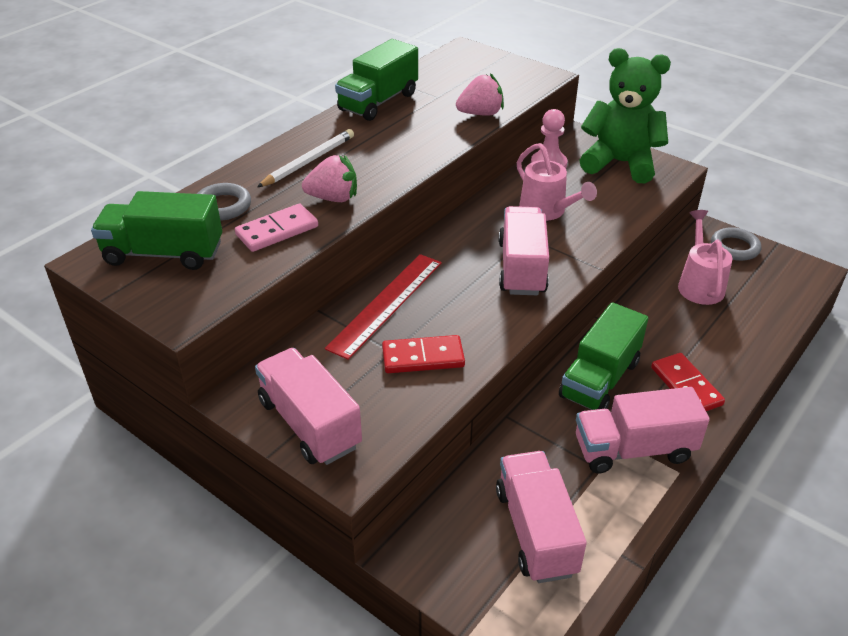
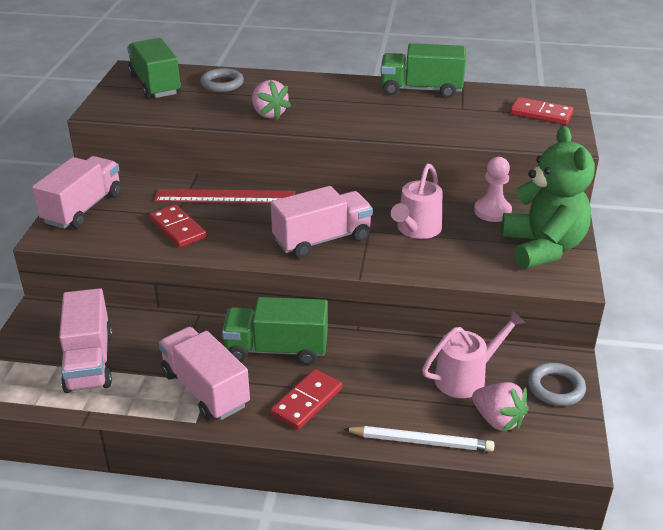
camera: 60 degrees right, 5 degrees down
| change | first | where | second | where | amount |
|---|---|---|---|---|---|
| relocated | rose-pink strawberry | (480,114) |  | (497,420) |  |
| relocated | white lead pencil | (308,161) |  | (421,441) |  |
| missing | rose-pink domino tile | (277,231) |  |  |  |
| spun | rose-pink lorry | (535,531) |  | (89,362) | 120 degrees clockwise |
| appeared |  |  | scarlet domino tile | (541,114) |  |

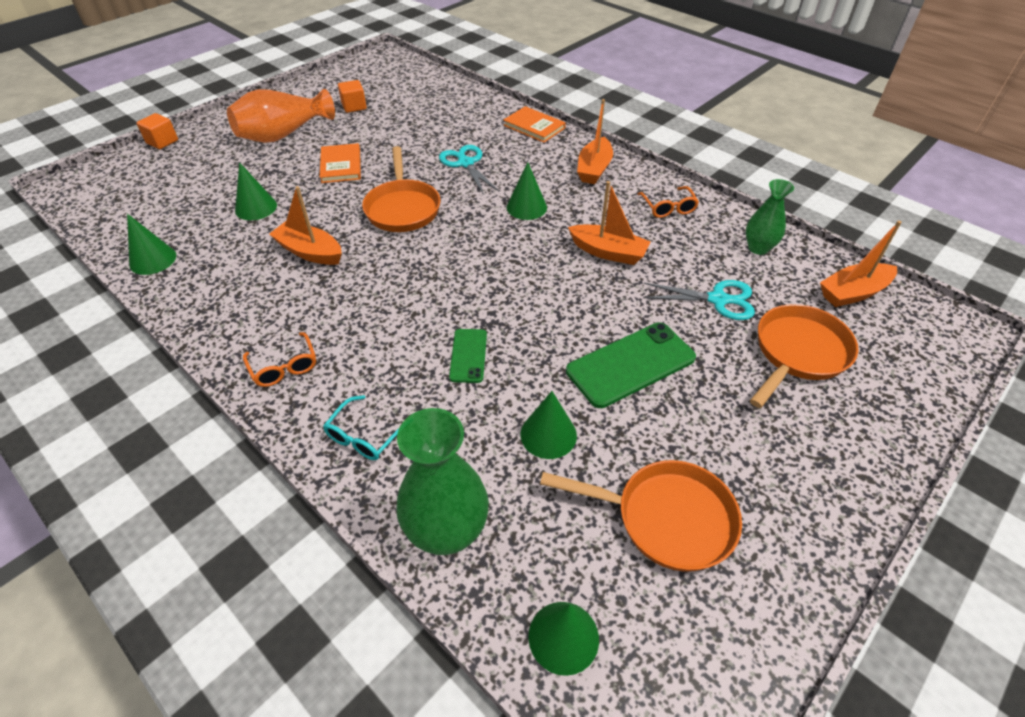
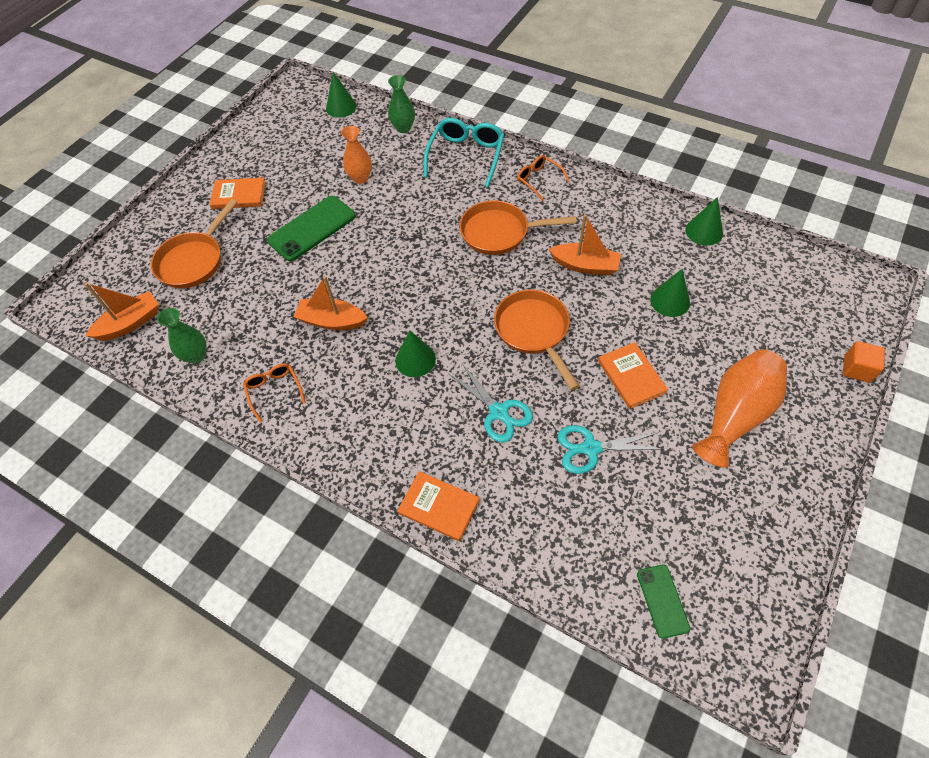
camera: 170 degrees right, 10 degrees up
| change | first | where | second | where | amount |
|---|---|---|---|---|---|
| missing | orange-coloured solid cube | (354,106) |  |  |  |
| missing | orange-coloured sailboat | (594,169) |  |  |  |
| relocated | aqua shears | (718,299) |  | (591,448) |  |
| relocated | green smartphone | (468,355) |  | (662,600) |  |
| exchanged | green cone shape | (548,434) | orange-coloured flower vase | (360,178) |  |
| size | aqua glasses | (365,436) |  | (466,156) | x1.74 |
| size | green flower vase | (447,532) |  | (403,128) | x0.61 |
| relocated | orange-coloured pan | (666,518) |  | (499,232) |  |
| appeared |  |  | orange-coloured book | (239,195) |  |

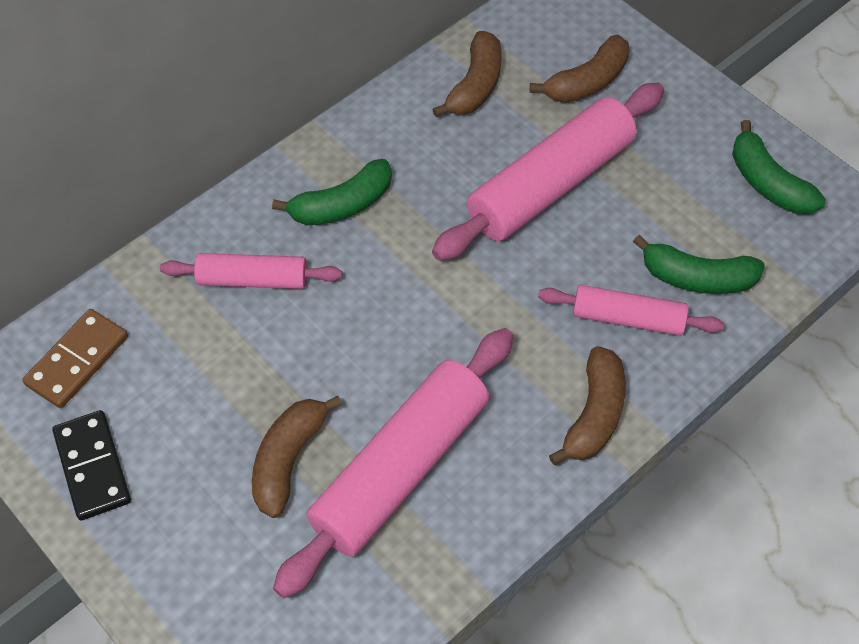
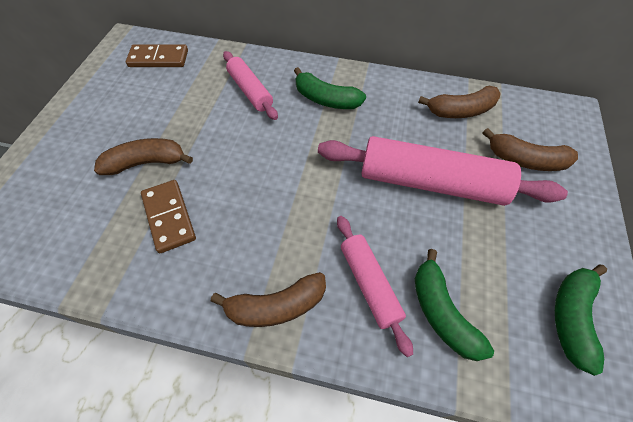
camera: 55 degrees right, 0 degrees up
| change | first | where | second | where | amount |
|---|---|---|---|---|---|
| exchanged | rose-pink pastry roller | (400,468) | brown domino tile | (169,217) |  |
| missing | black domino tile | (93,467) |  |  |  |

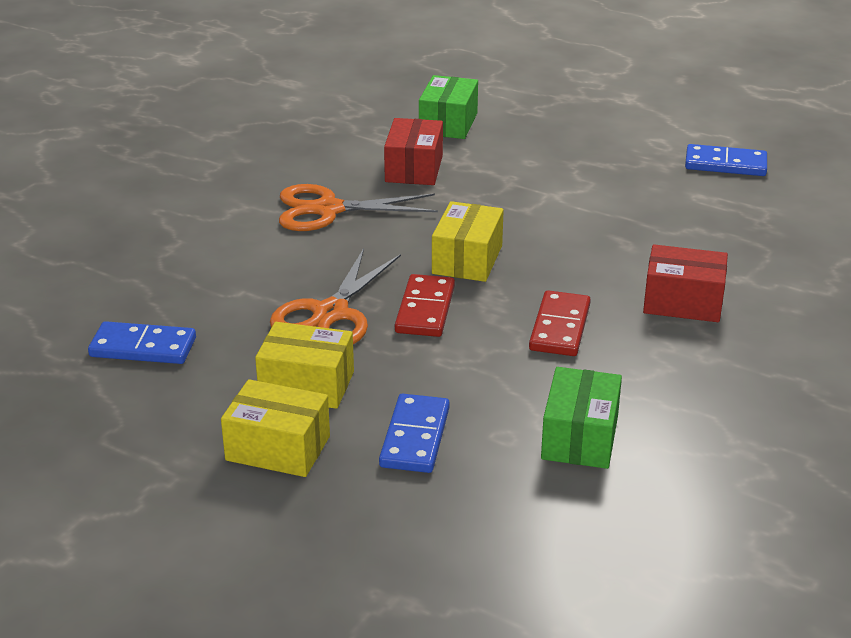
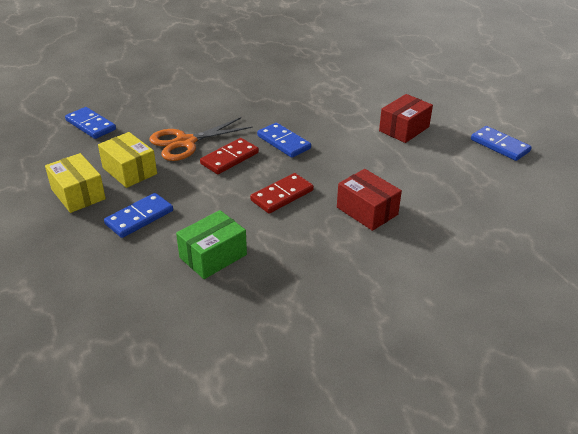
camera: 35 degrees right, 5 degrees up
| change | first | where | second | where | amount |
|---|---|---|---|---|---|
| missing | green box | (448,123) |  |  |  |
| relocated | scarlet box | (414,169) |  | (404,129) |  |
| missing | orange-coloured shears | (328,210) |  |  |  |
| exchanged | yellow box | (467,260) | blue domino tile | (284,142) |  |

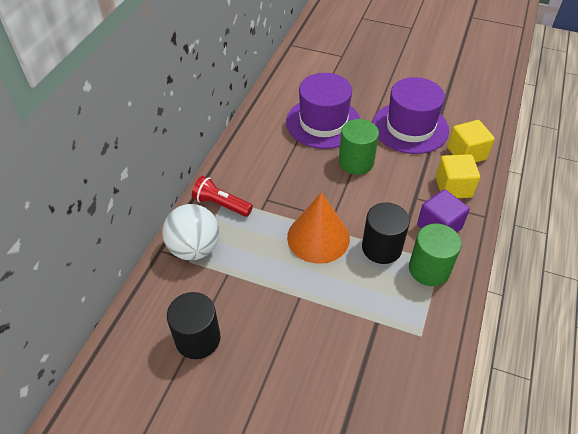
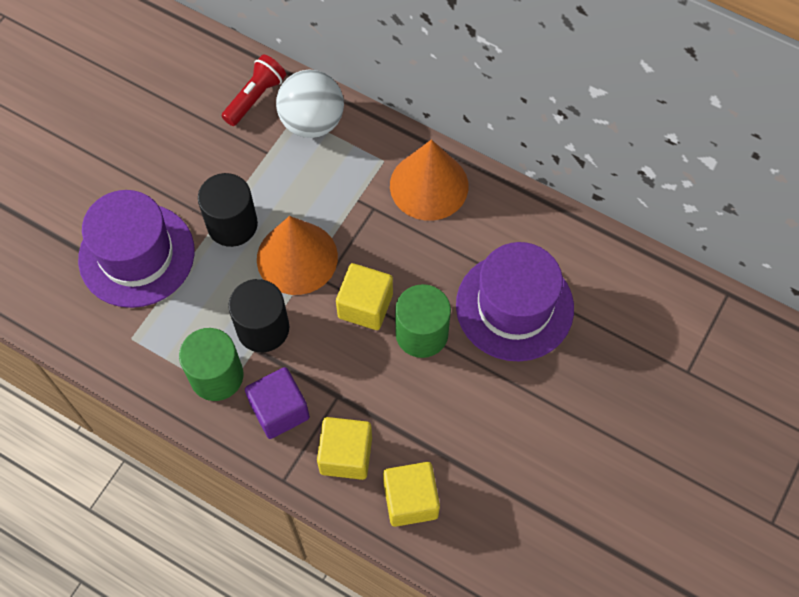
camera: 100 degrees right, 15 degrees up
| change | first | where | second | where | amount |
|---|---|---|---|---|---|
| relocated | purple top hat | (410,127) |  | (136,255) |  |
| relocated | scarlet pocket torch | (221,204) |  | (255,97) |  |
| relocated | black solid cylinder | (198,338) |  | (232,224) |  |
| appeared |  |  | orange-coloured cone shape | (429,185) |  |
| appeared |  |  | yellow solid cube | (365,306) |  |

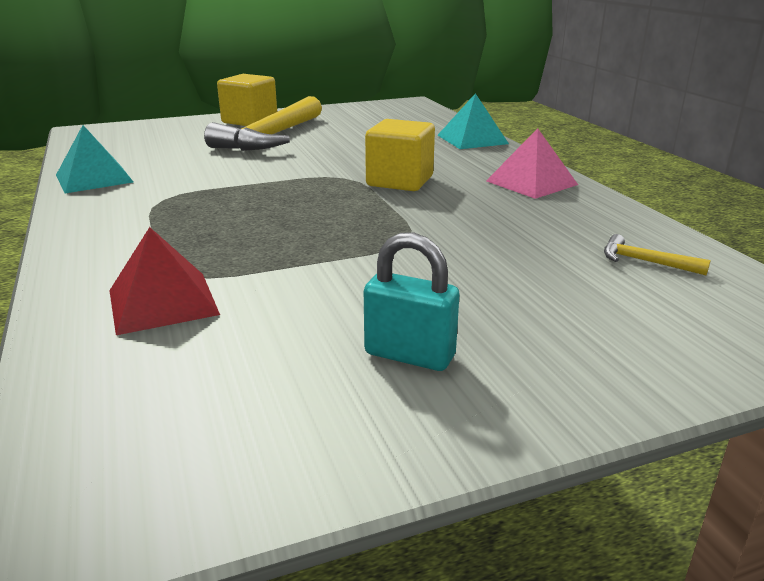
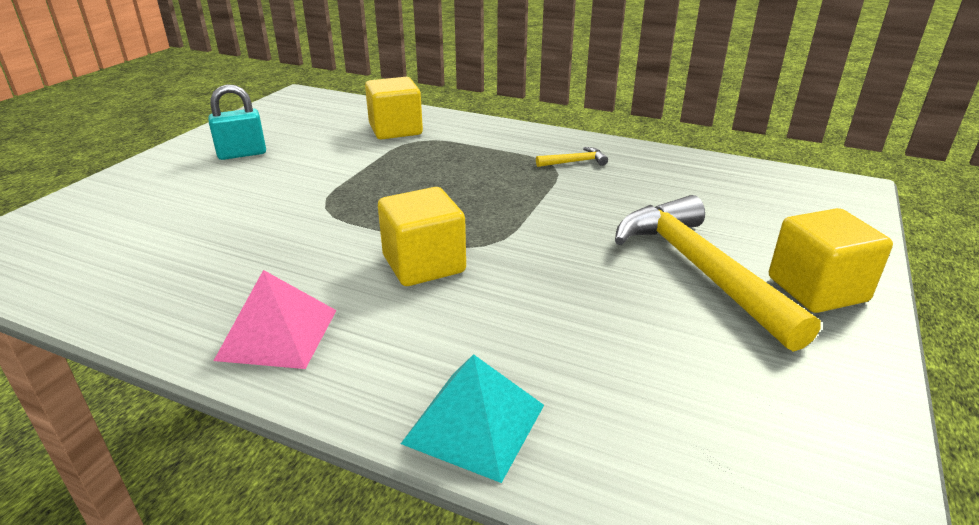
camera: 135 degrees right, 5 degrees up
| change | first | where | second | where | amount |
|---|---|---|---|---|---|
| missing | aqua pyramid shape | (94,178) |  |  |  |
| exchanged | scarlet pyramid shape | (162,302) | yellow solid cube | (395,130) |  |
| relocated | yellow claw hammer | (645,262) |  | (574,162) |  |

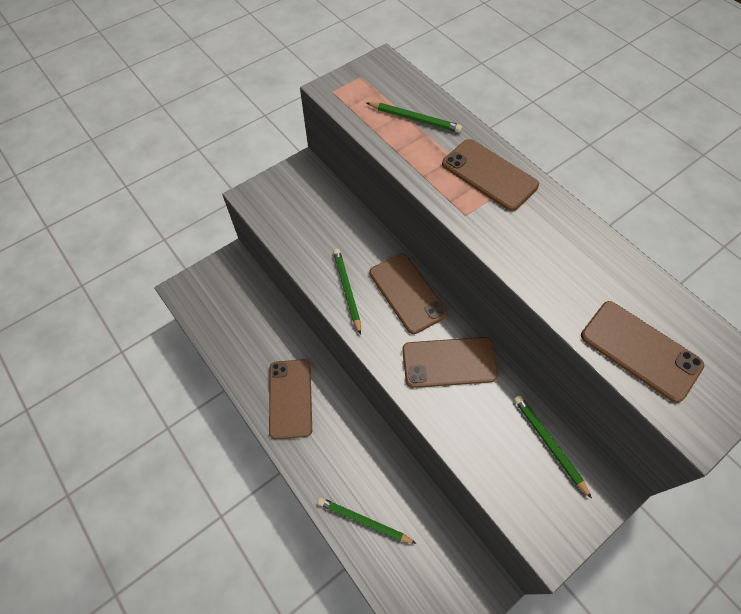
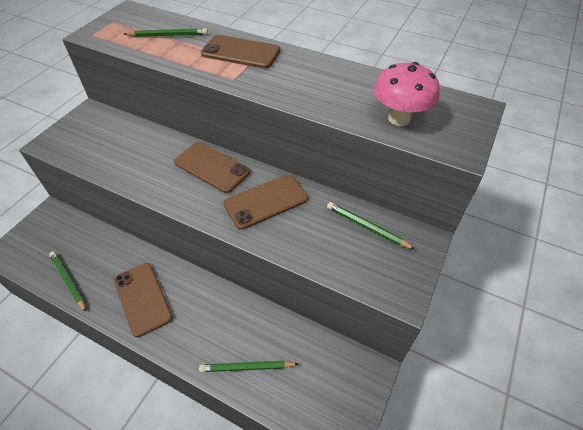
camera: 25 degrees left, 10 degrees down
| change | first | where | second | where | amount |
|---|---|---|---|---|---|
| relocated | green lead pencil | (347,290) |  | (68,281) |  |
| exchanged | brown smartphone | (640,350) | rose-pink fungus | (399,119) |  |

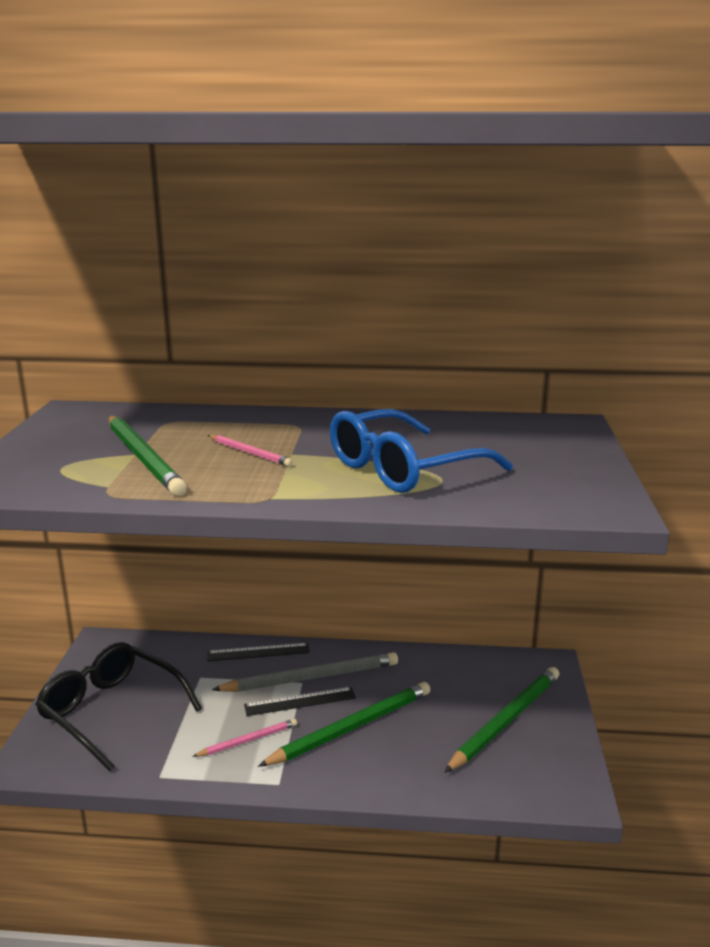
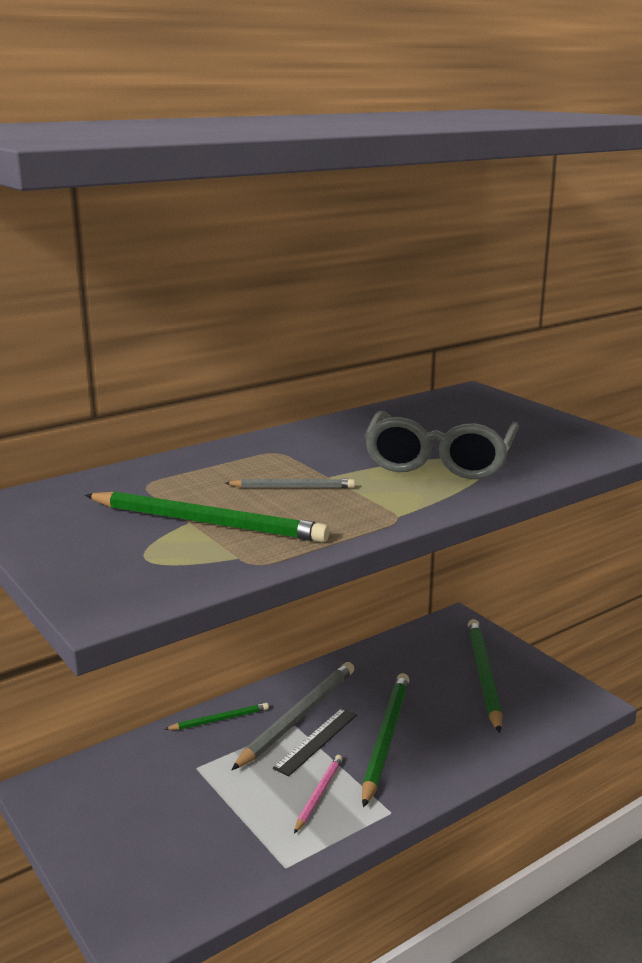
camera: 40 degrees left, 0 degrees up
| change | first | where | second | where | amount |
|---|---|---|---|---|---|
| colour | blue glasses | (404,469) | gray glasses | (439,461) |  |
| colour | rose-pink lead pencil | (250,453) | gray lead pencil | (293,487) |  |
| missing | black glasses | (112,712) |  |  |  |
| exchanged | black straightedge | (258,652) | green lead pencil | (219,719) |  |

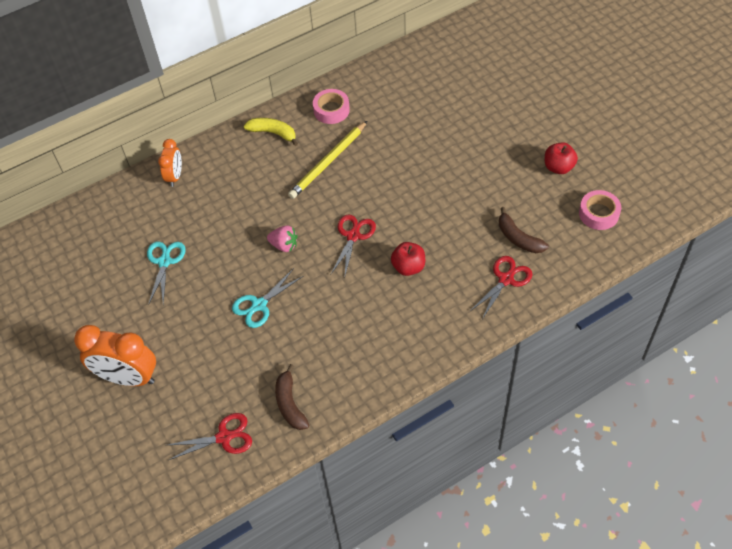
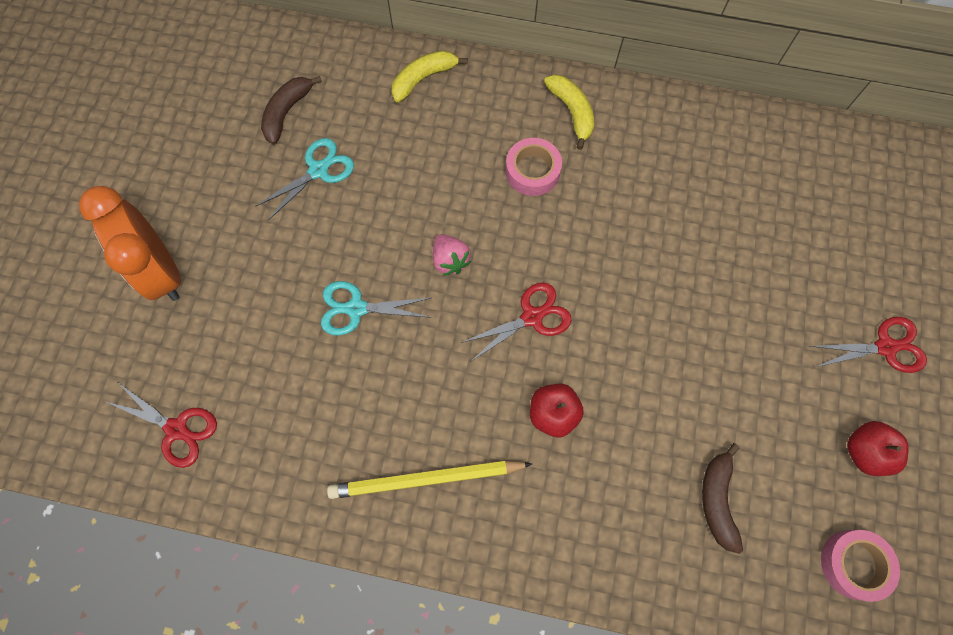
camera: 40 degrees right, 15 degrees up
| change | first | where | second | where | amount |
|---|---|---|---|---|---|
| relocated | rose-pink roll of tape | (331,110) |  | (532,171) |  |
| relocated | yellow lead pencil | (328,162) |  | (426,479) |  |
| exchanged | orange-coloured clock | (175,176) | yellow banana | (423,79) |  |
| relocated | scarlet shears | (506,279) |  | (885,347) |  |
| relocated | brown banana | (290,404) |  | (287,112) |  |

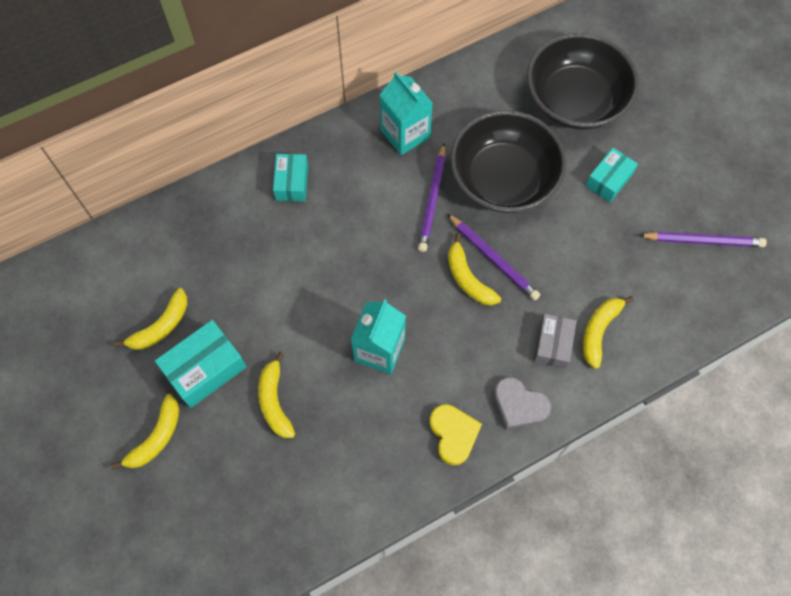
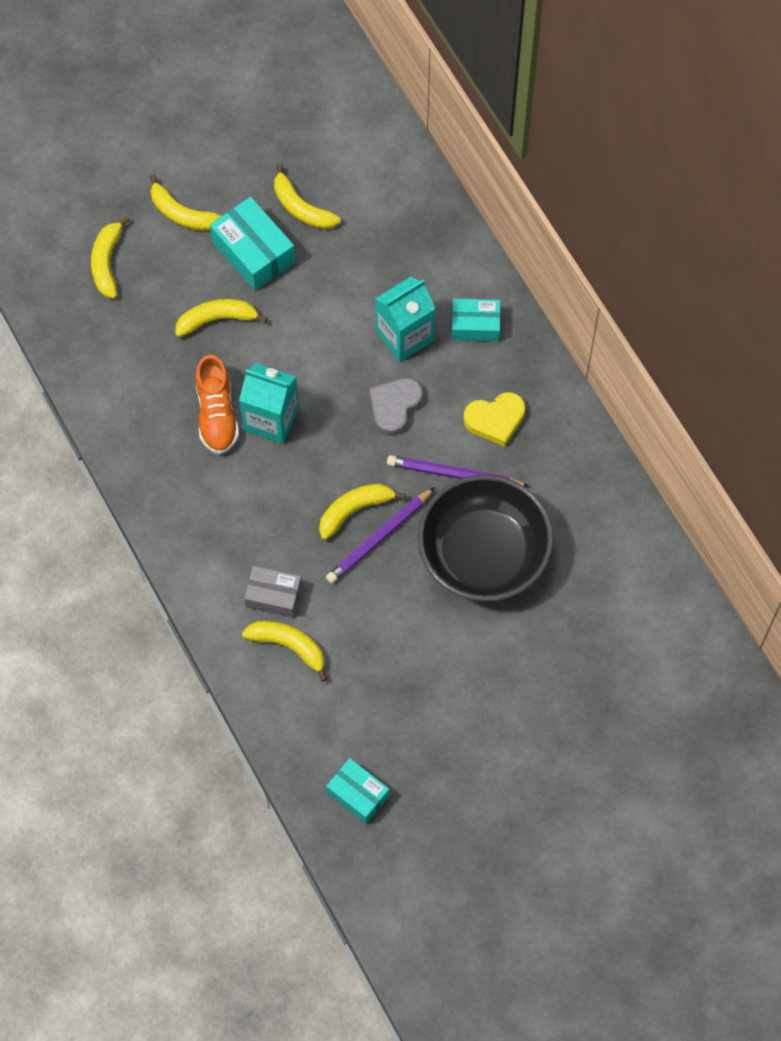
camera: 90 degrees right, 0 degrees up
| change | first | where | second | where | amount |
|---|---|---|---|---|---|
| missing | black deep dish | (575,100) |  |  |  |
| relocated | aqua milk carton | (405,134) |  | (404,335) |  |
| relocated | aqua box | (609,180) |  | (358,794) |  |
| missing | purple lead pencil | (703,241) |  |  |  |
| relocated | gray love heart | (519,405) |  | (394,407) |  |
| relocated | yellow love heart | (453,434) |  | (495,420) |  |
| appeared |  |  | yellow banana | (107,263) |  |
| appeared |  |  | orange-coloured sneaker | (216,414) |  |

